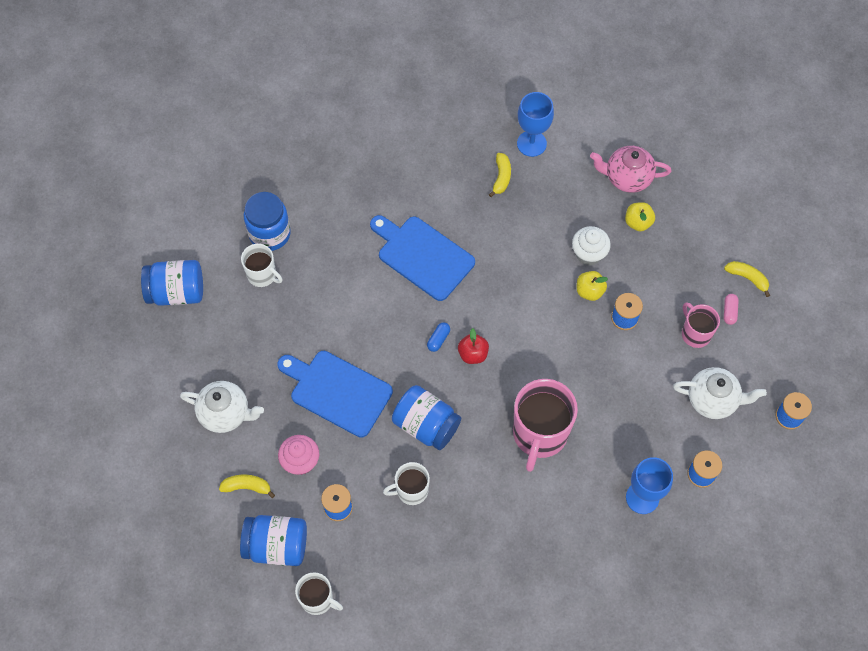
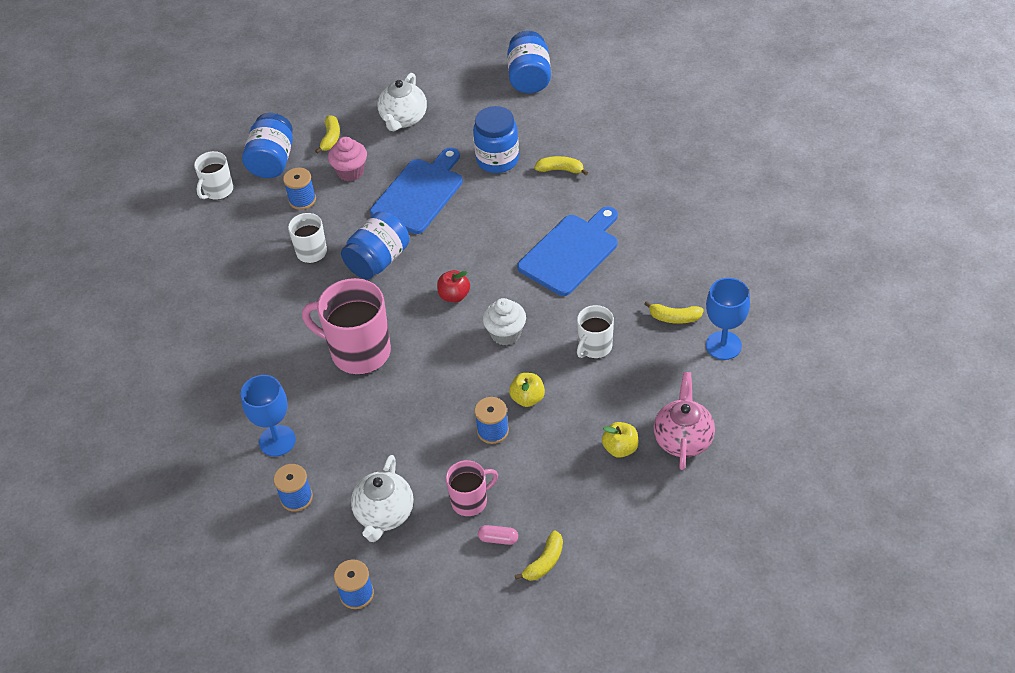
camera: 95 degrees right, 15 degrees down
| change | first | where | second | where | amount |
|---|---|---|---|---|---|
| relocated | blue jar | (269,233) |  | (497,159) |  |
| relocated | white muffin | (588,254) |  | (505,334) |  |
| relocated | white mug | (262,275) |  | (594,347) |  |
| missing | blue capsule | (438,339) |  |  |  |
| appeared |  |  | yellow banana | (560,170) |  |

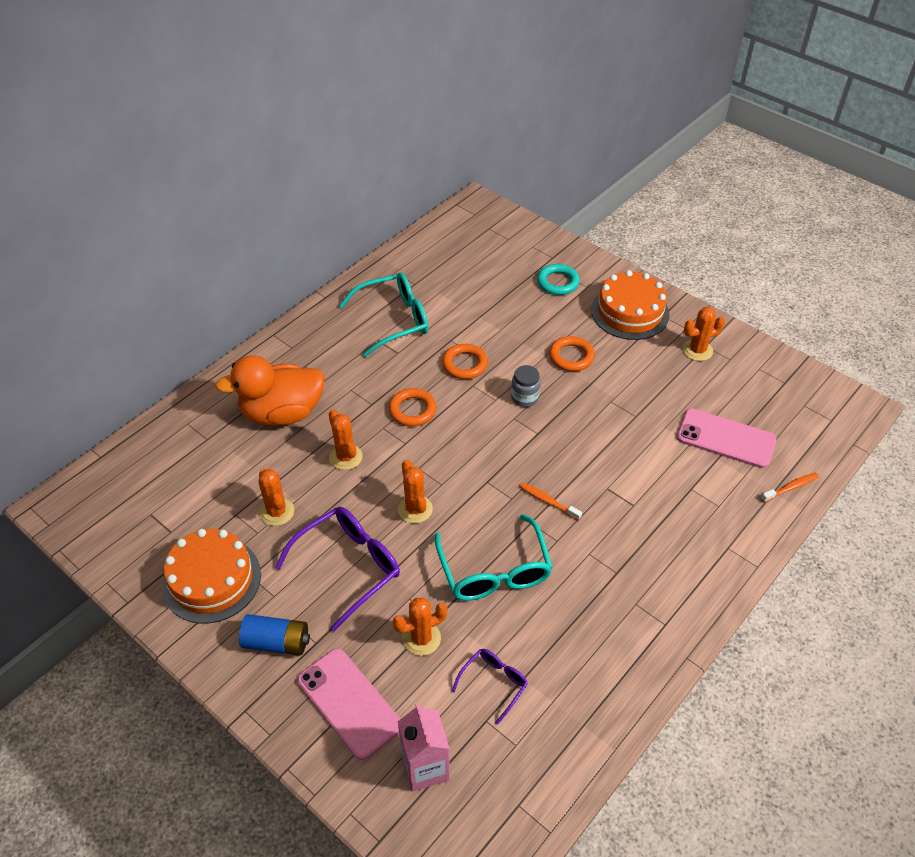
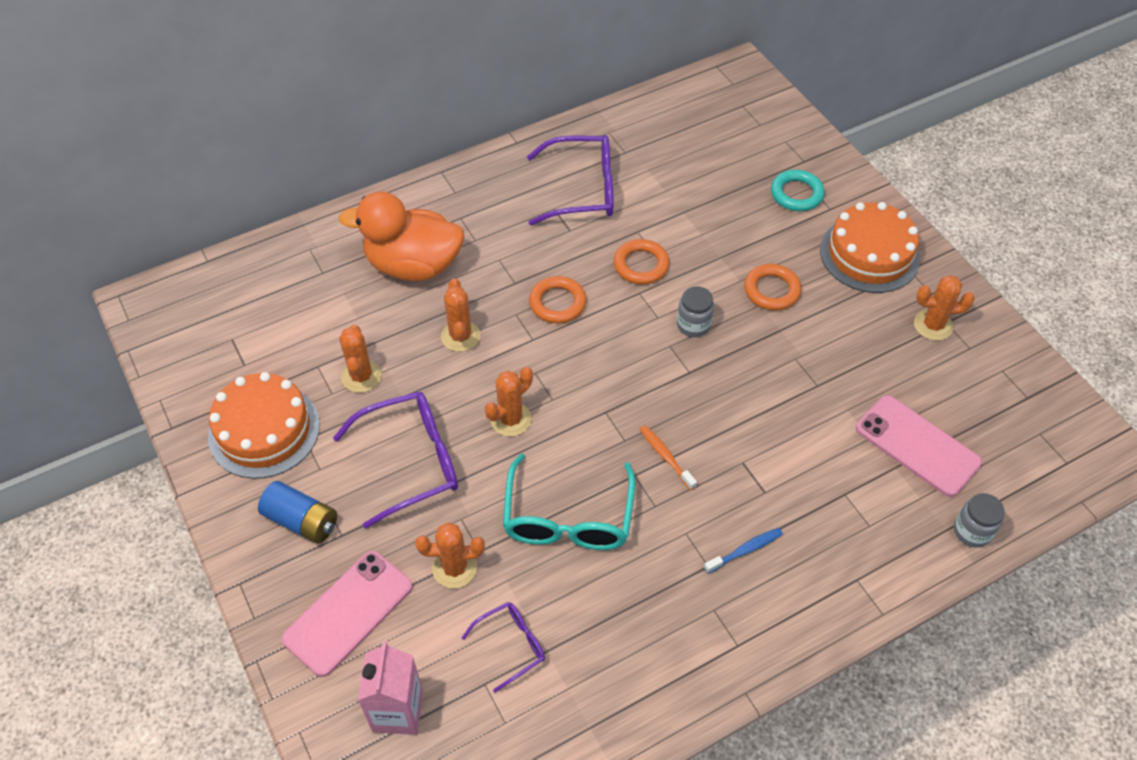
camera: 20 degrees right, 5 degrees up
| change | first | where | second | where | amount |
|---|---|---|---|---|---|
| colour | aqua glasses | (394,320) | purple glasses | (583,190) |  |
| spun | orange-coloured saguaro cactus | (415,509) |  | (511,419) | 45 degrees clockwise |
| exchanged | orange-coloured tooth brush | (791,487) | gray jar | (972,531) |  |
| spun | rose-pink smartphone | (349,703) |  | (348,613) | 60 degrees clockwise |
| appeared |  |  | blue tooth brush | (745,550) |  |

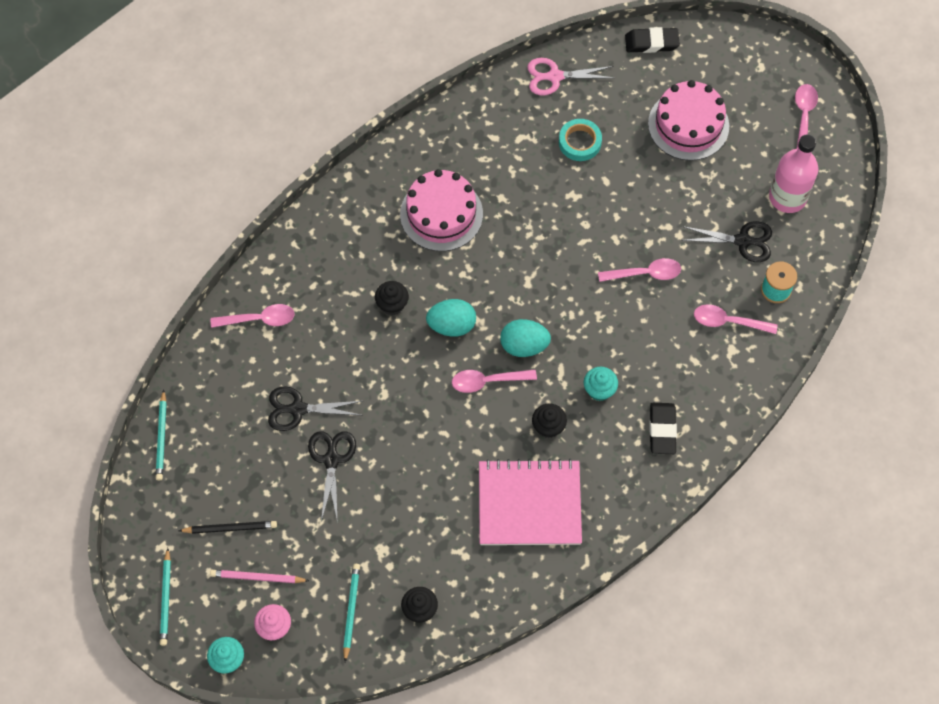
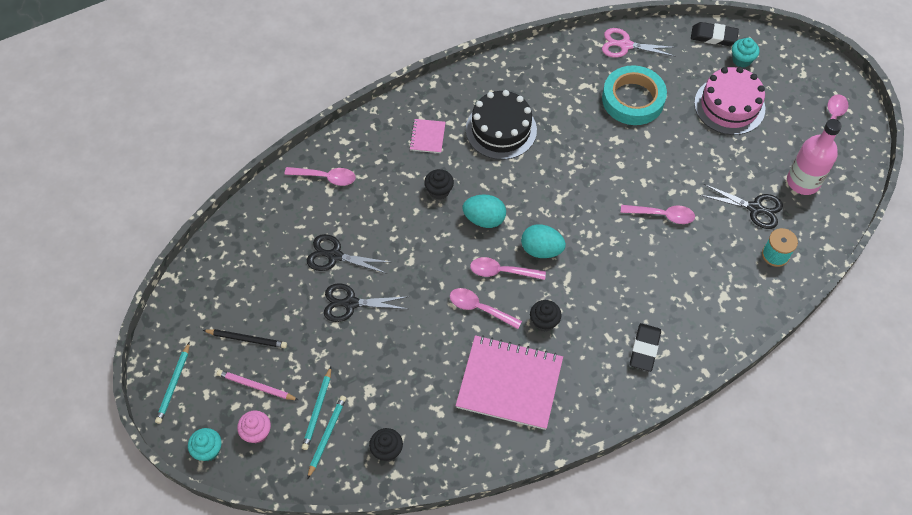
camera: 15 degrees right, 5 degrees down
| change | first | where | second | where | amount |
|---|---|---|---|---|---|
| size | aqua roll of tape | (580,142) |  | (633,99) | x1.69 |
| colour | rose-pink layer cake | (441,214) | black layer cake | (501,129) |  |
| relocated | rose-pink spoon | (728,321) |  | (480,308) |  |
| relocated | aqua muffin | (599,390) |  | (741,60) |  |
| relocated | aqua lead pencil | (162,437) |  | (317,410) |  |
| spun | black shears | (331,459) |  | (350,303) | 105 degrees counterclockwise |
| appeared |  |  | rose-pink exercise book | (427,137) |  |

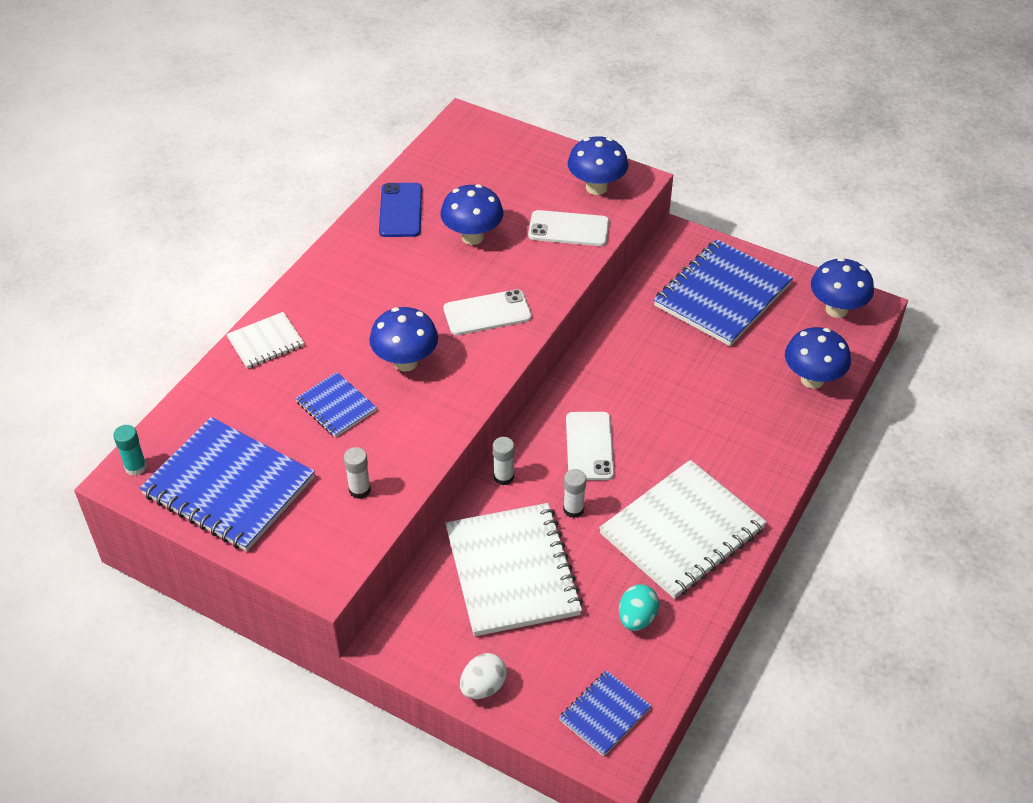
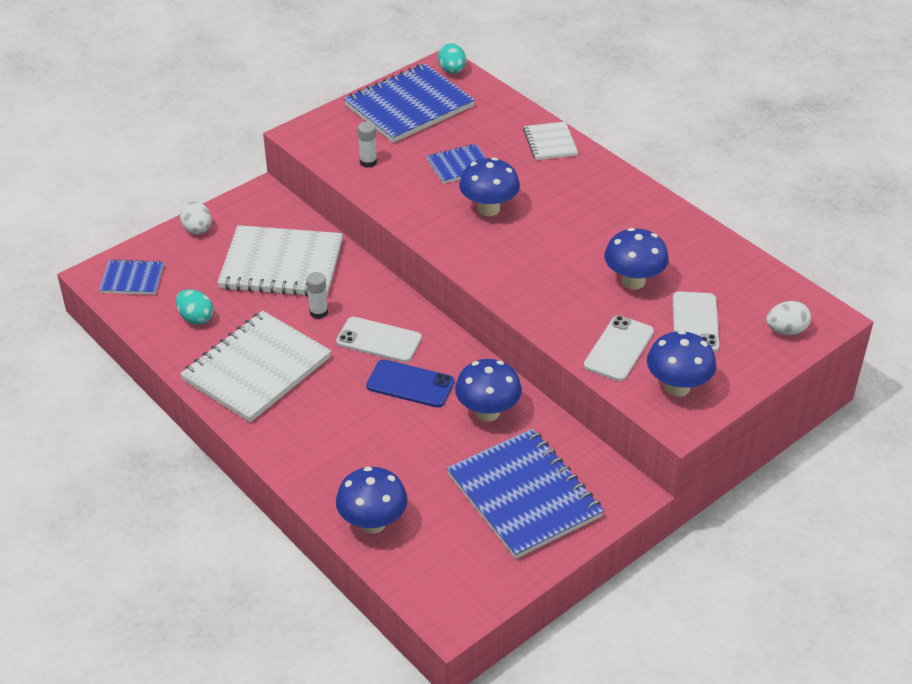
camera: 110 degrees right, 5 degrees down
| change | first | where | second | where | amount |
|---|---|---|---|---|---|
| relocated | blue smartphone | (400,210) |  | (410,384) |  |
| relocated | blue fungus | (836,309) |  | (487,412) |  |
| relocated | white smartphone | (487,313) |  | (695,322) |  |
| exchanged | aqua glue | (136,467) | aqua egg | (452,71) |  |
| missing | white glue | (503,477) |  |  |  |
| spun | white exercise book | (682,531) |  | (257,369) | 60 degrees clockwise |
| spun | blue exercise book | (604,714) |  | (132,279) | 60 degrees counterclockwise |
| appeared |  |  | white egg | (786,330) |  |

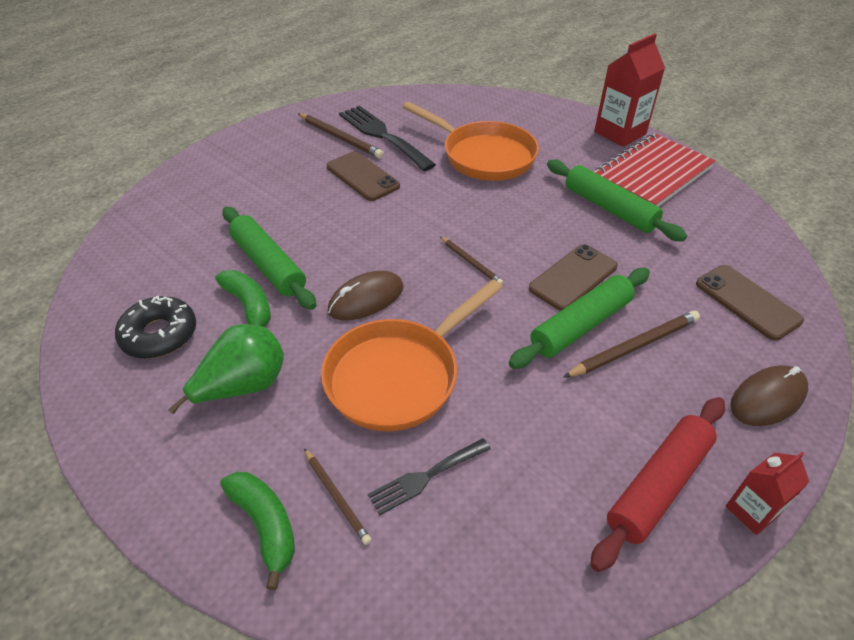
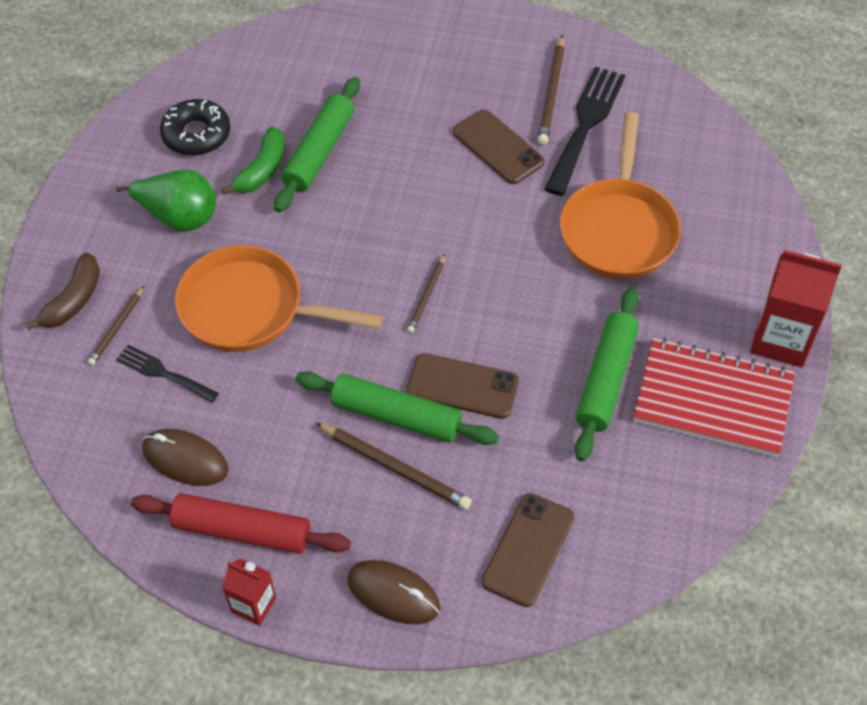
camera: 60 degrees right, 10 degrees up
| change | first | where | second | where | amount |
|---|---|---|---|---|---|
| spun | brown smartphone | (362,176) |  | (498,147) | 60 degrees counterclockwise |
| relocated | brown computer mouse | (366,299) |  | (185,459) |  |
| colour | green banana | (265,525) | brown banana | (73,300) |  |

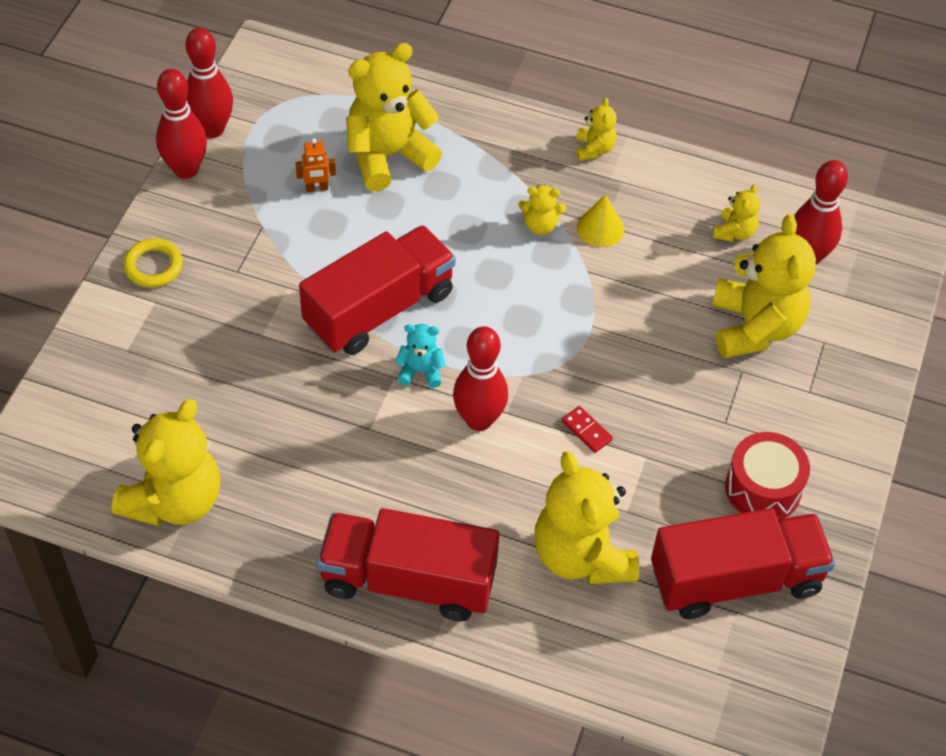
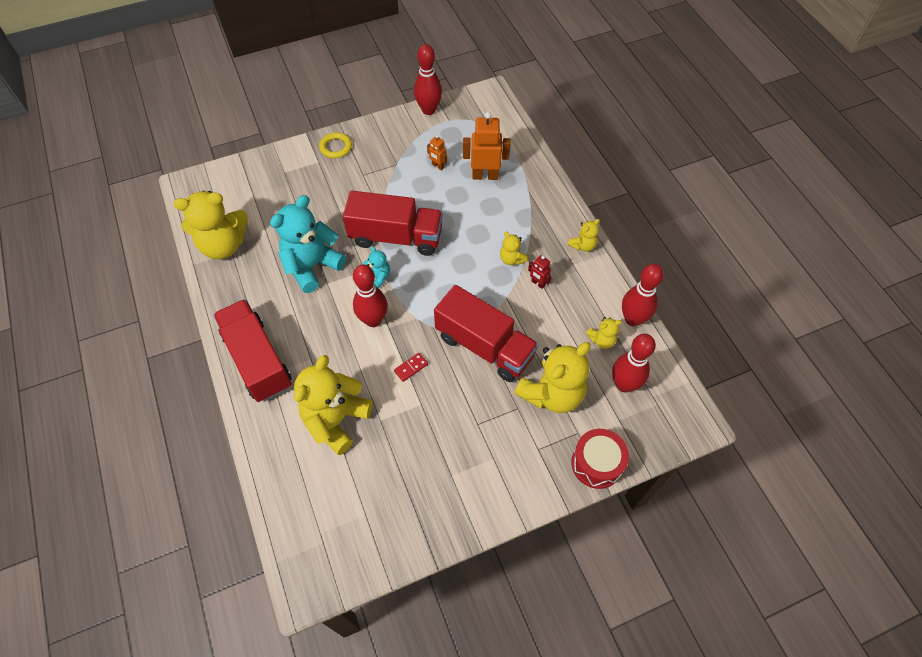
camera: 50 degrees right, 5 degrees up
| change | first | where | second | where | amount |
|---|---|---|---|---|---|
| exchanged | yellow teddy bear | (388,156) | orange-coloured robot | (485,175) |  |
| relocated | scarlet bowling pin | (186,169) |  | (632,319) |  |
| exchanged | yellow cone shape | (600,228) | scarlet robot | (538,283) |  |
| spun | scarlet domino tile | (586,431) |  | (411,367) | 45 degrees clockwise |
| relocated | scarlet toy drum | (763,488) |  | (596,463) |  |
| relocated | scarlet lorry | (735,580) |  | (484,346) |  |
| appeared |  |  | aqua teddy bear | (312,266) |  |

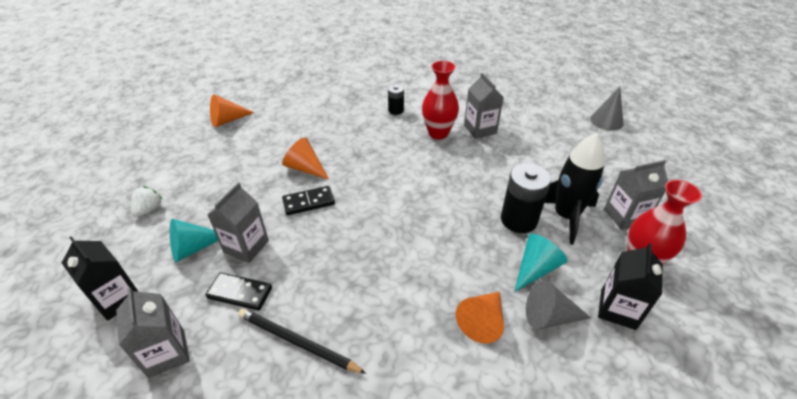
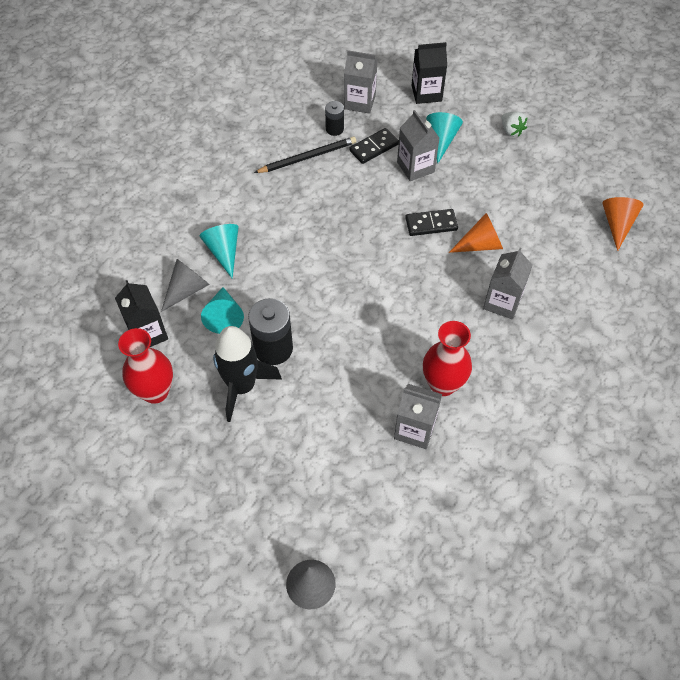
camera: 130 degrees right, 15 degrees up
| change | first | where | second | where | amount |
|---|---|---|---|---|---|
| relocated | black battery | (396,110) |  | (334,129) |  |
| relocated | gray milk carton | (625,216) |  | (502,302) |  |
| spun | black domino tile | (308,202) |  | (431,224) | 60 degrees clockwise |
| colour | orange-coloured cone shape | (482,321) | aqua cone shape | (224,252) |  |

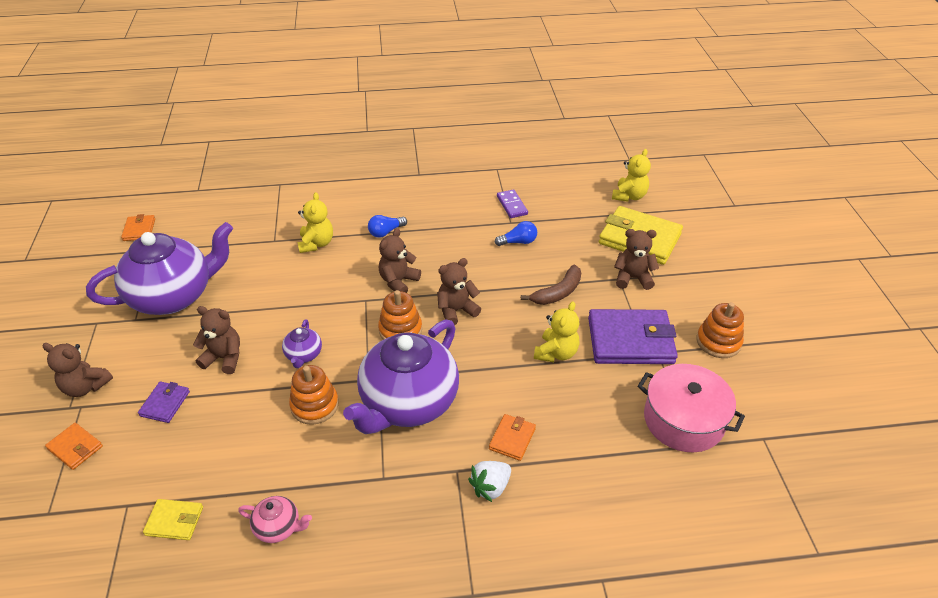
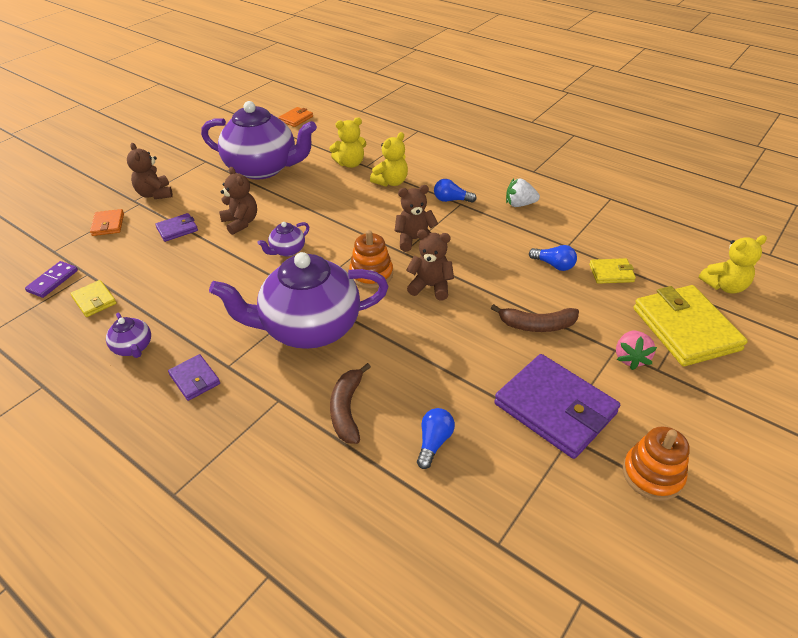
camera: 45 degrees right, 0 degrees up
| change | first | where | second | where | amount |
|---|---|---|---|---|---|
| relocated | purple domino tile | (512,205) |  | (53,281) |  |
| exchanged | brown teddy bear | (632,278) | rose-pink strawberry | (630,358) |  |
| relocated | yellow teddy bear | (556,353) |  | (350,163) |  |
| missing | rose-pink pot | (683,420) |  |  |  |
| missing | orange-coloured stacking toy | (314,405) |  |  |  |
| exchanged | orange-coloured card wallet | (512,439) | brown banana | (347,409) |  |
| relocated | white strawberry | (490,487) |  | (519,204) |  |
| colour | rose-pink teapot | (278,527) | purple teapot | (133,347) |  |
| appeared |  |  | yellow card wallet | (611,273) |  |
| appeared |  |  | purple card wallet | (195,379) |  |
| appeared |  |  | blue light bulb | (434,442) |  |

